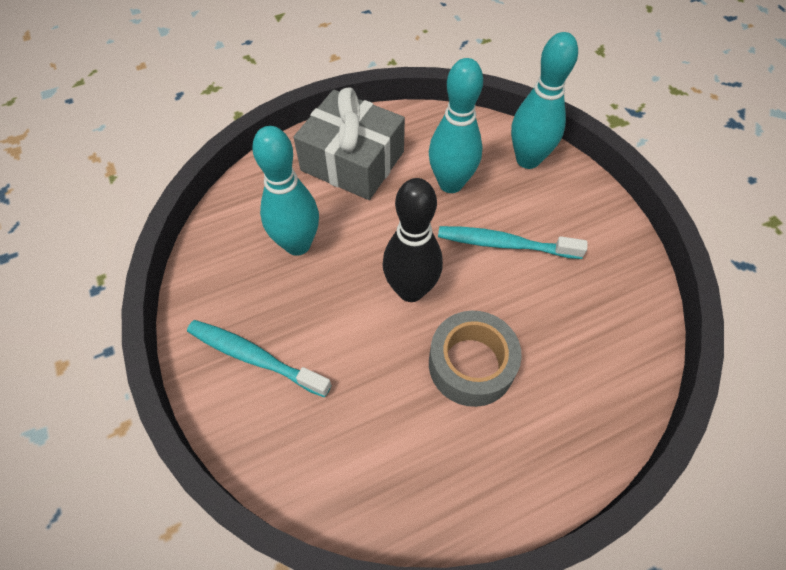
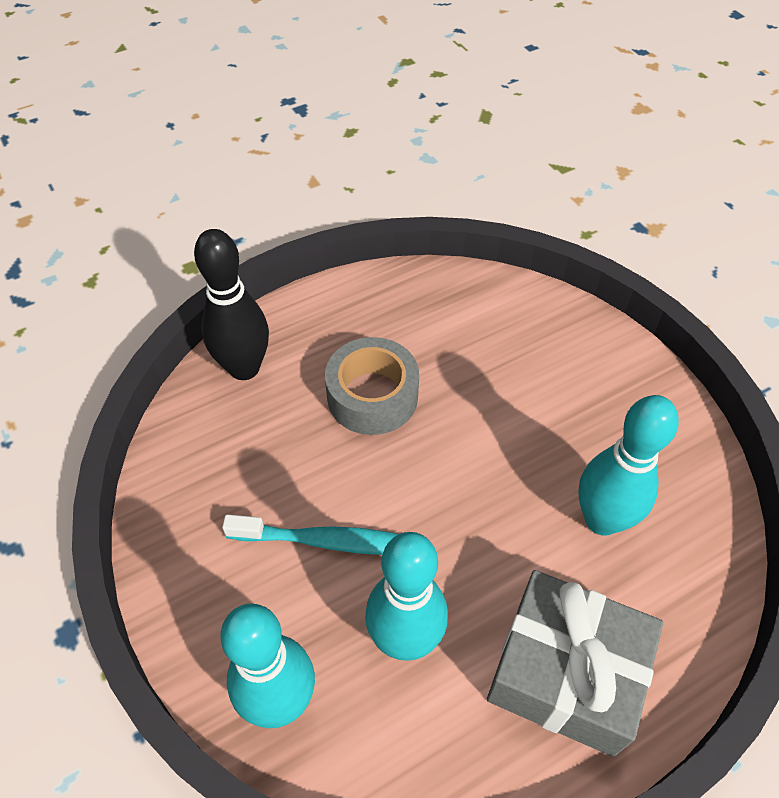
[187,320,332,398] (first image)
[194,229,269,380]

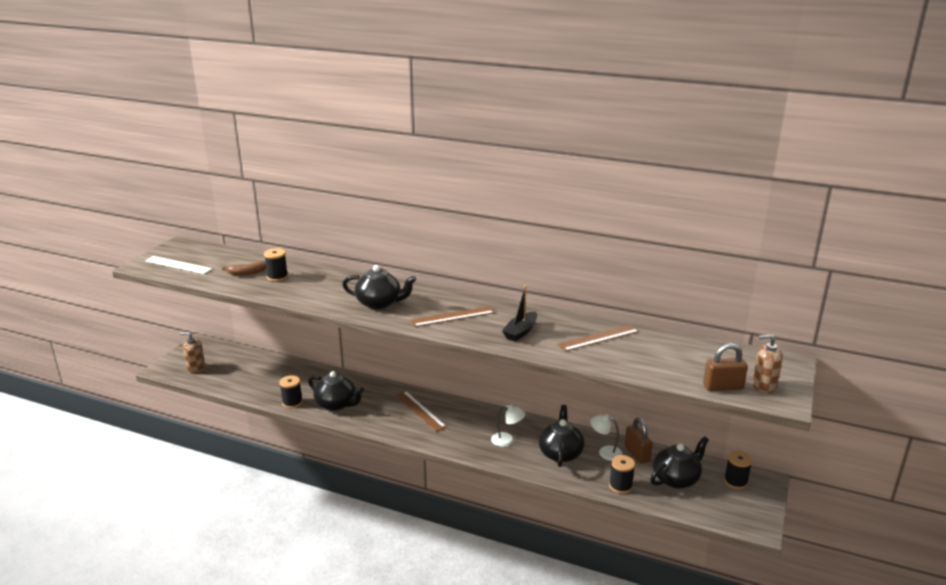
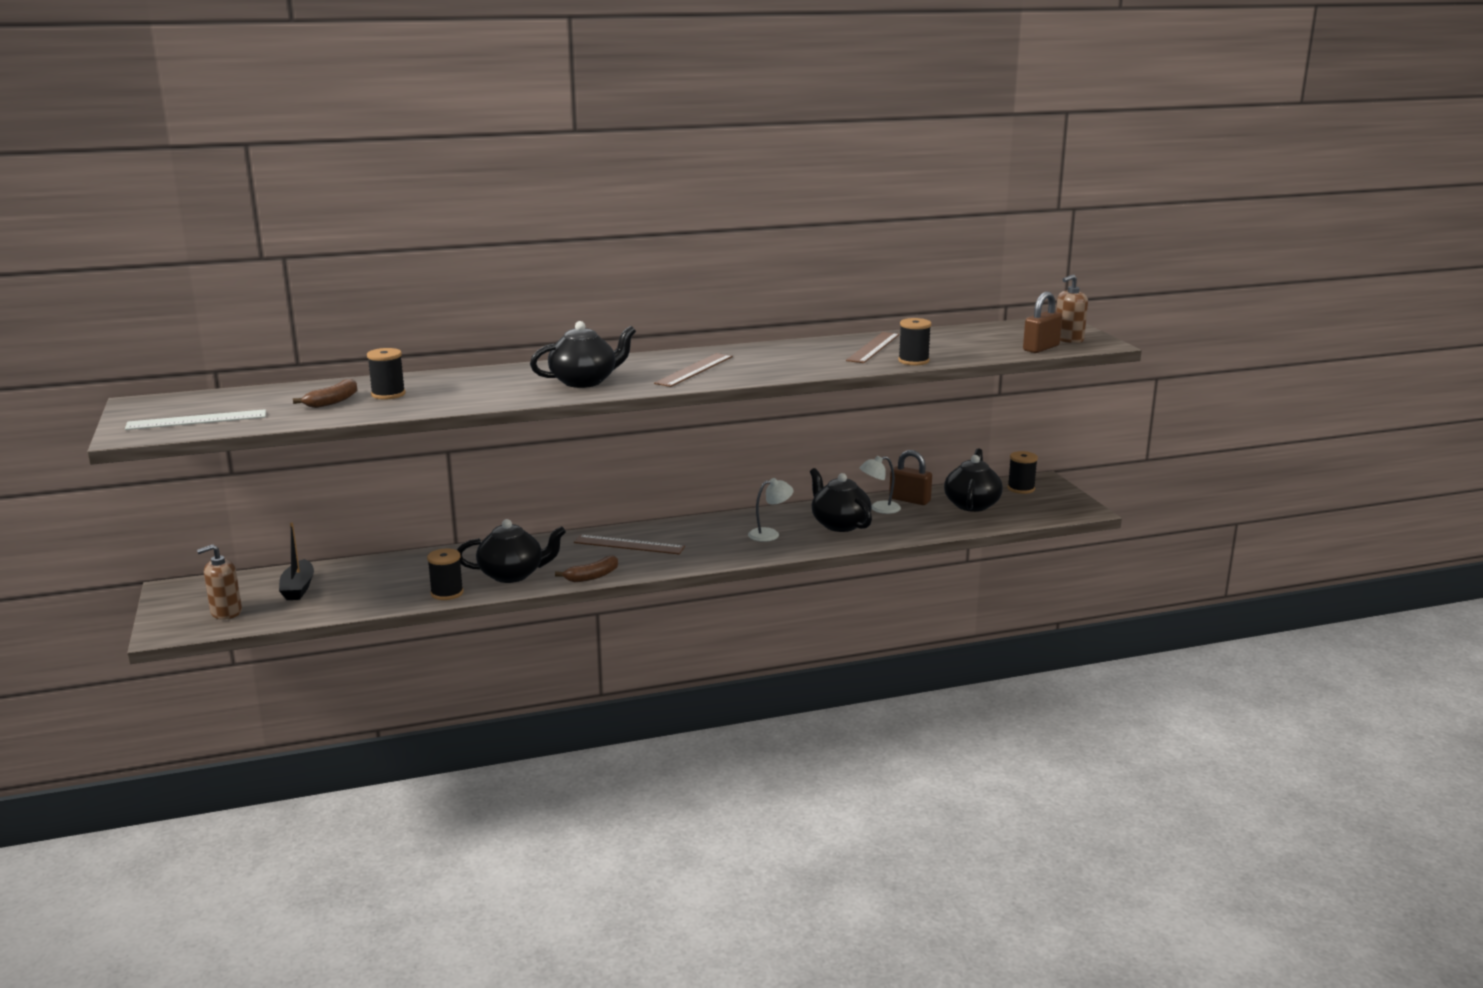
[279,523,314,600]
[898,318,931,366]
[555,555,618,582]

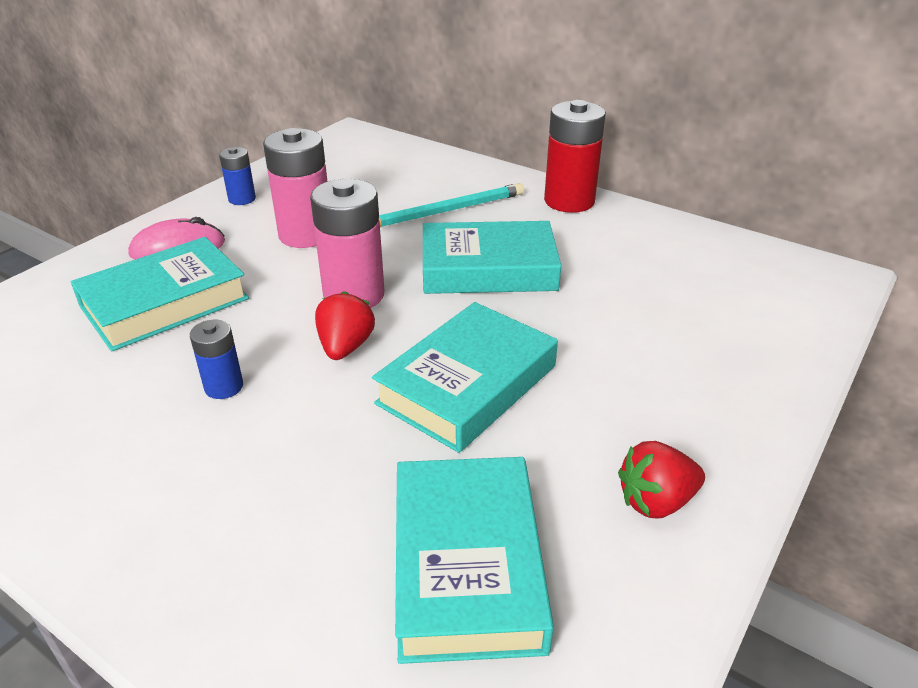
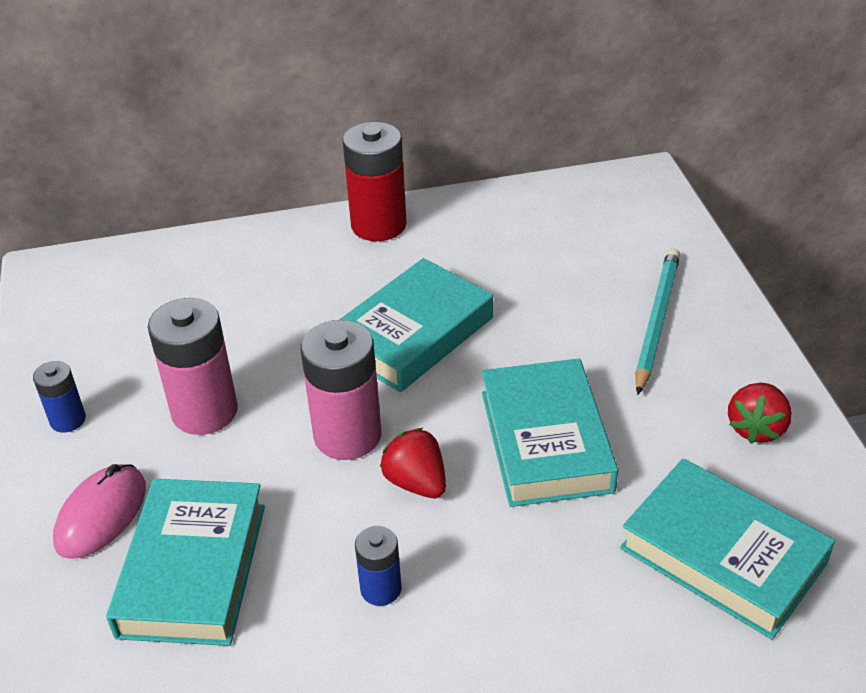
[635,248,680,395]

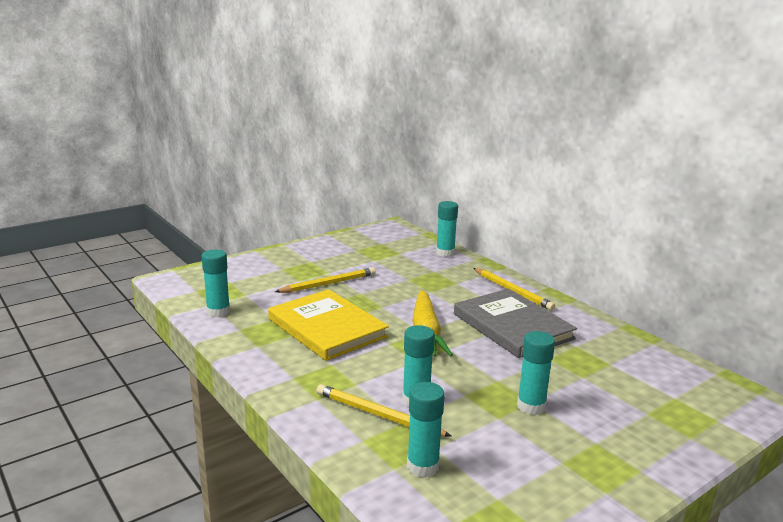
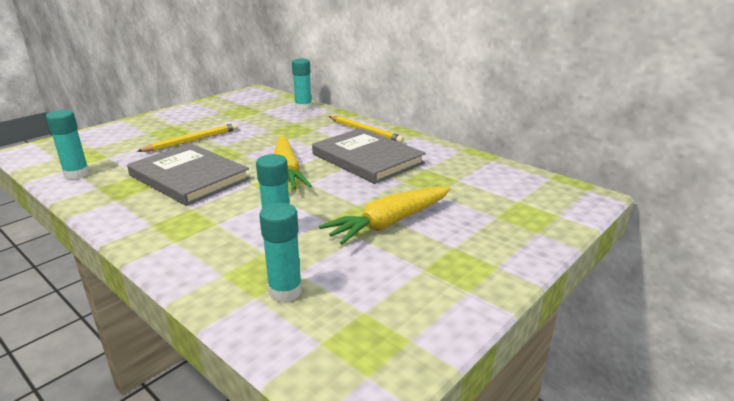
[127,143,250,206]
[316,384,451,437] (first image)
[319,187,451,245]

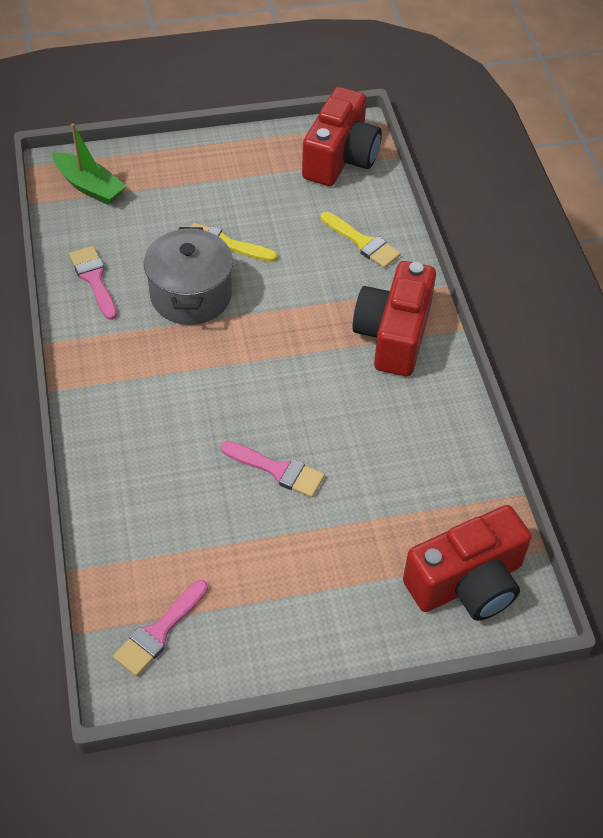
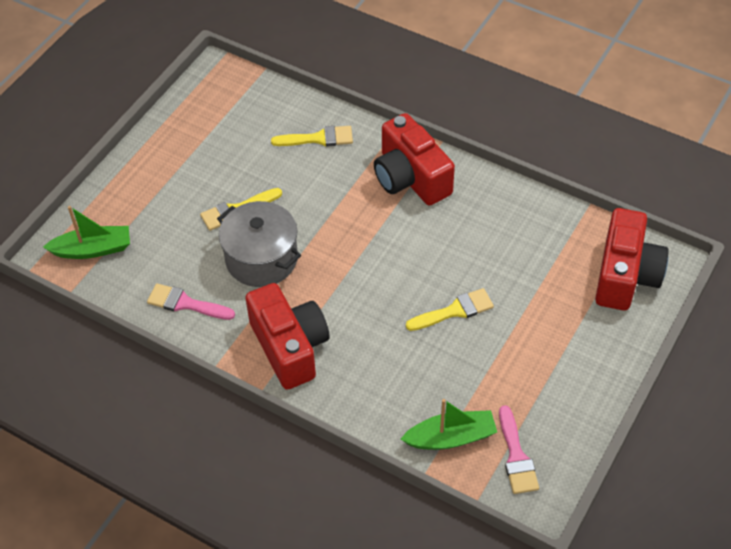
[406,288,494,331]
[245,283,329,390]
[401,399,497,450]

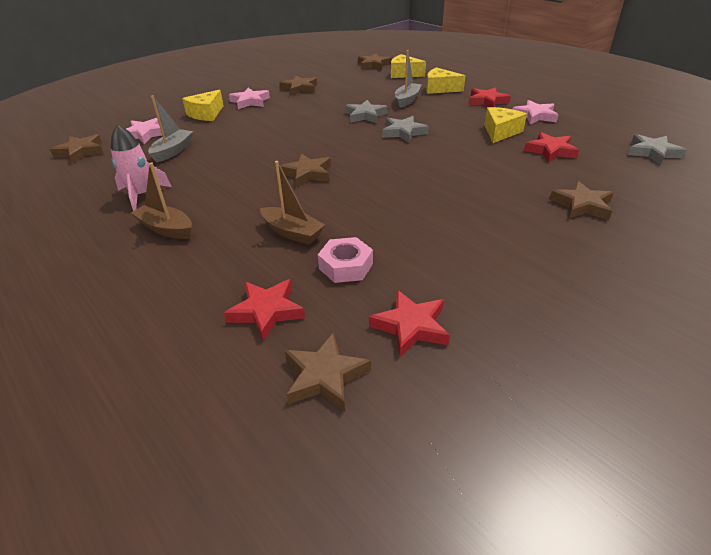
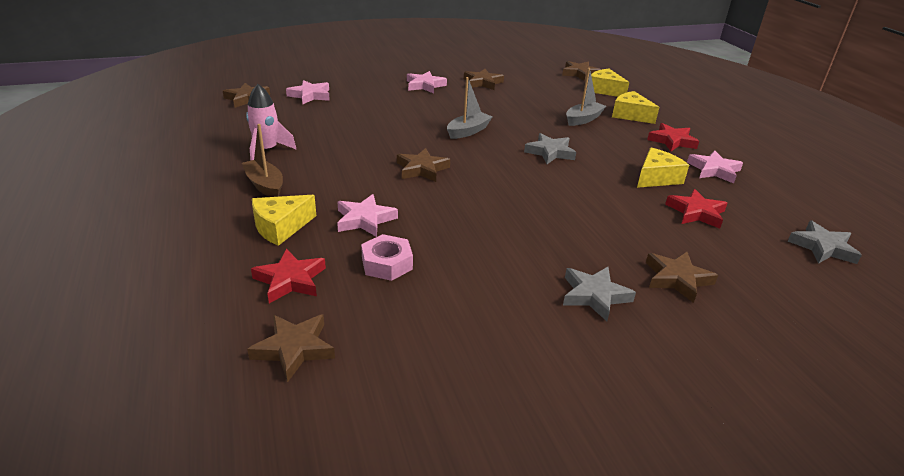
[447,77,492,139]
[252,195,316,246]
[337,194,398,237]
[563,267,636,321]
[369,290,450,357] (first image)

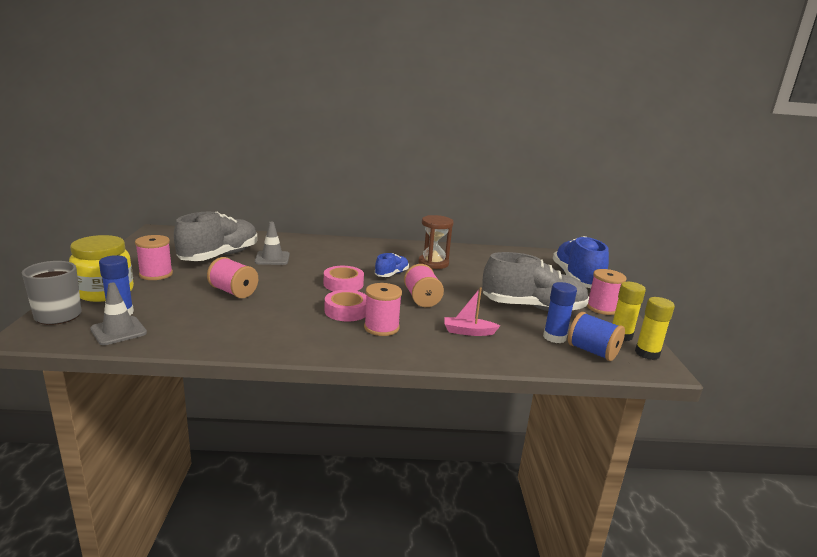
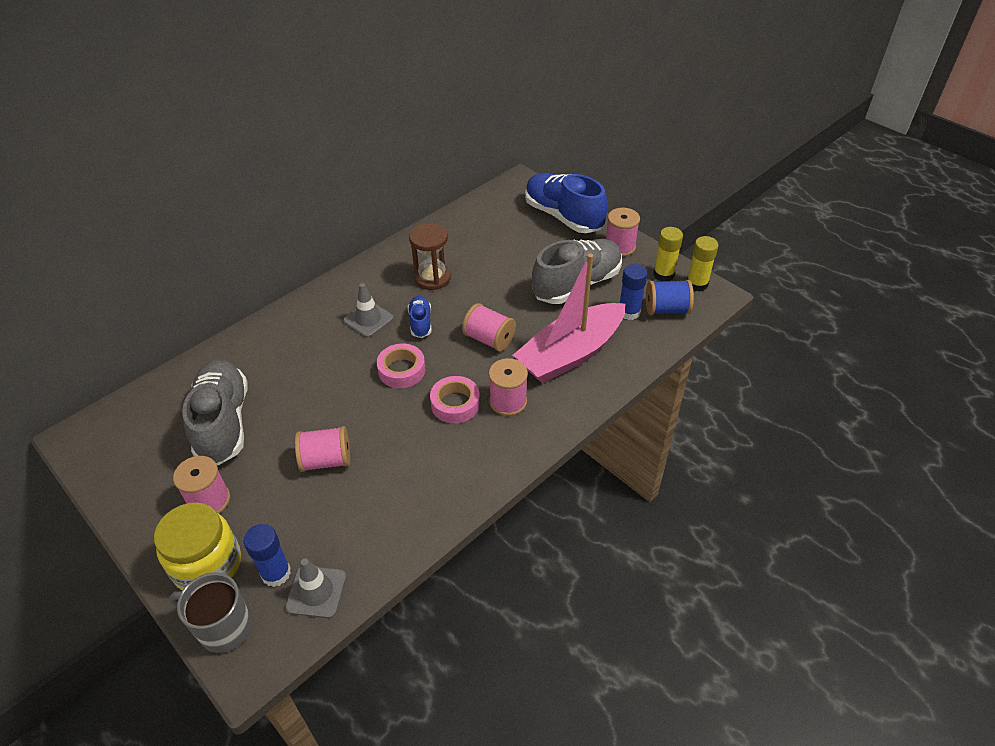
[343,283,394,338]
[513,254,625,384]

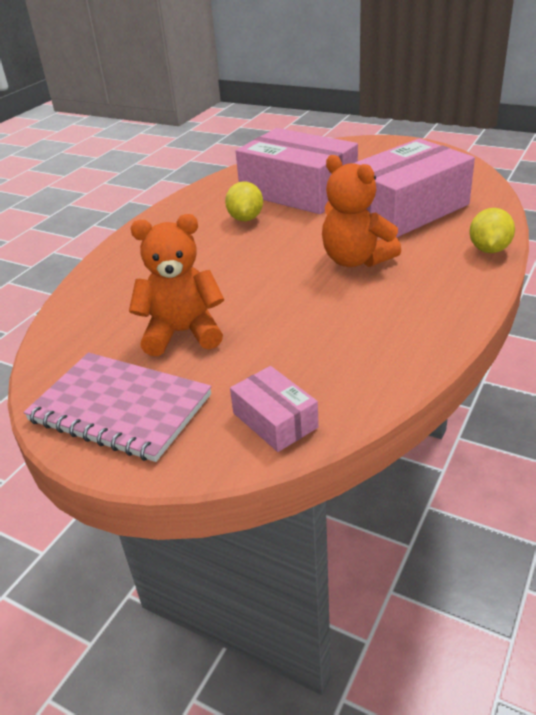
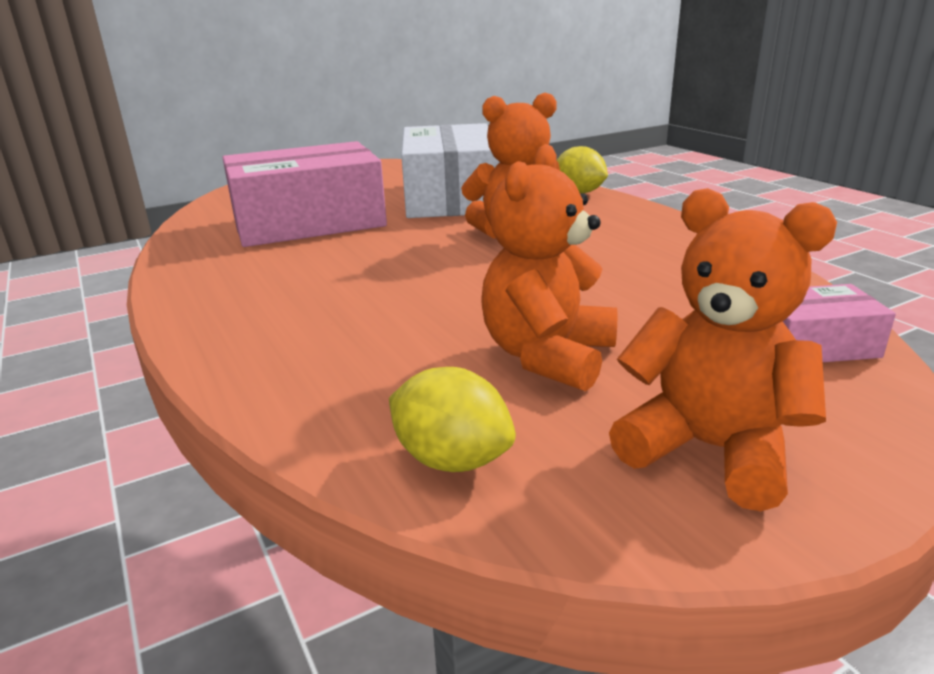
[609,188,837,511]
[389,367,516,472]
[401,123,500,218]

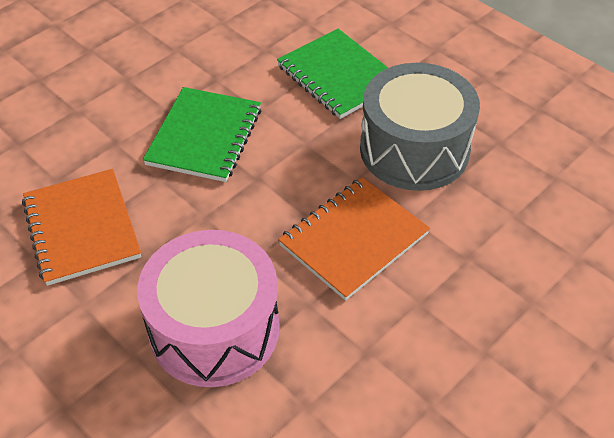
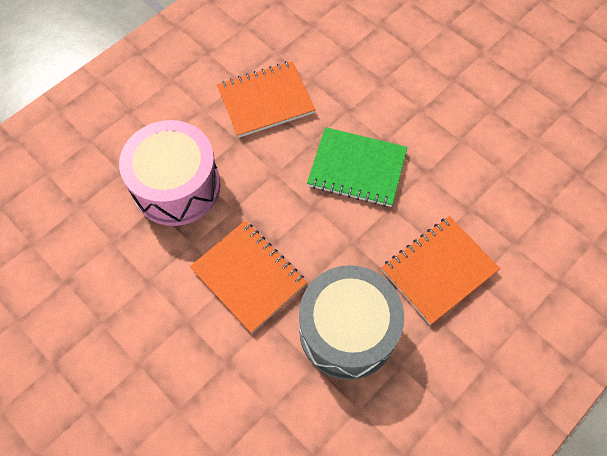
[381,216,500,325]

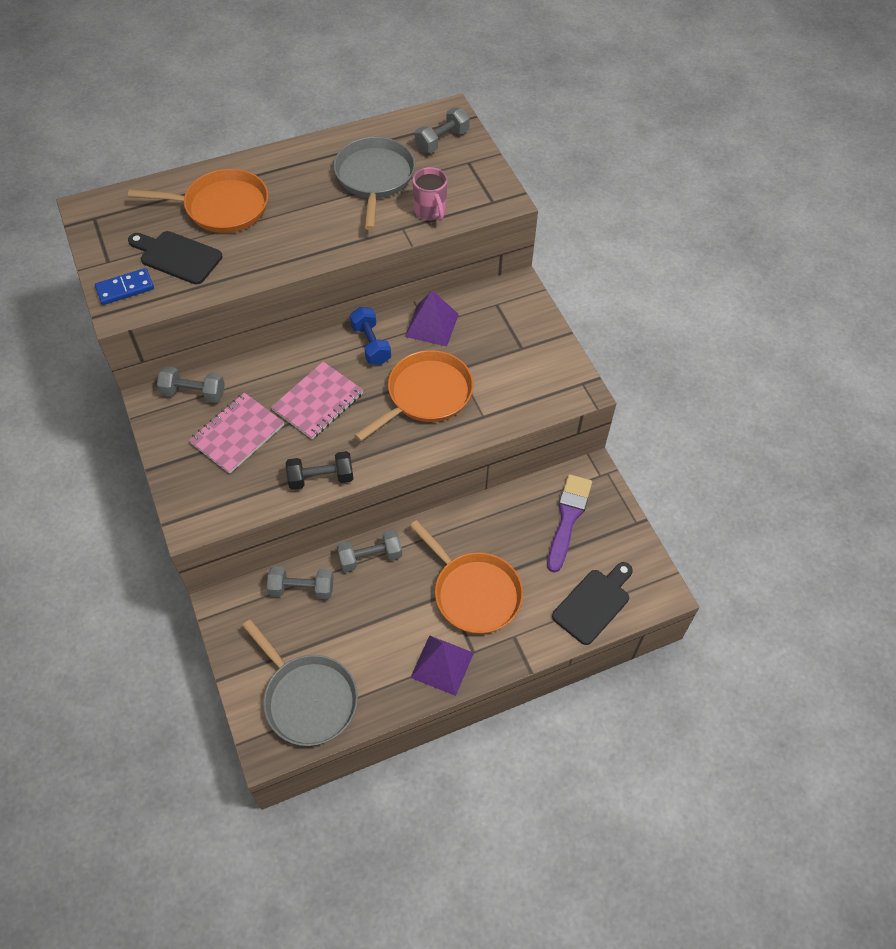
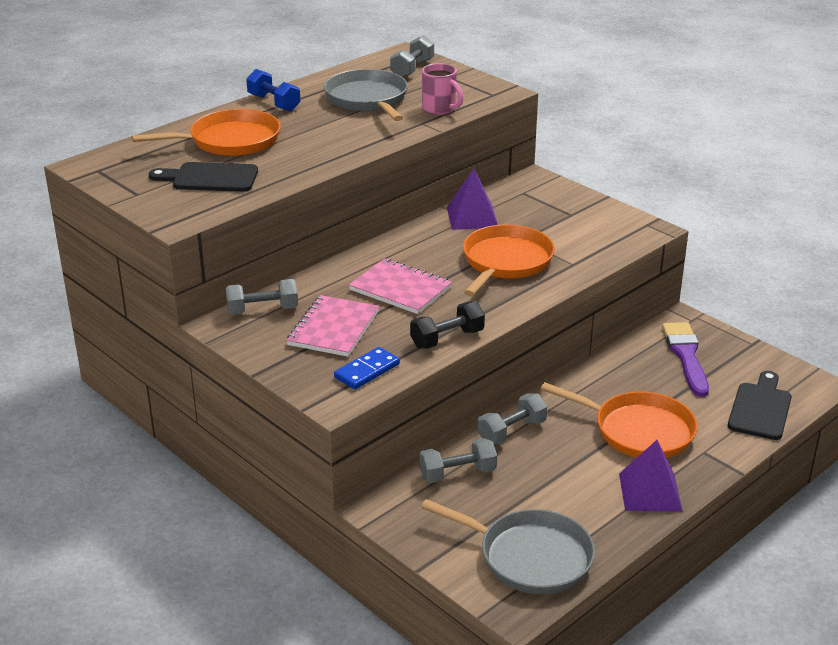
[334,347,400,389]
[349,258,452,314]
[246,69,301,112]

